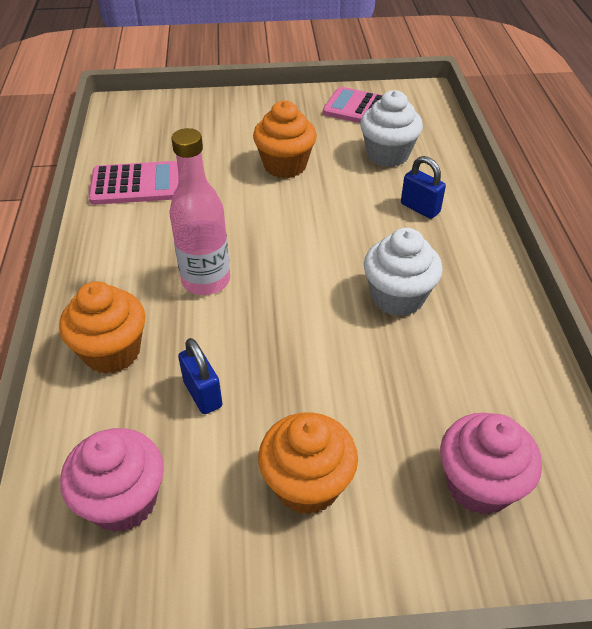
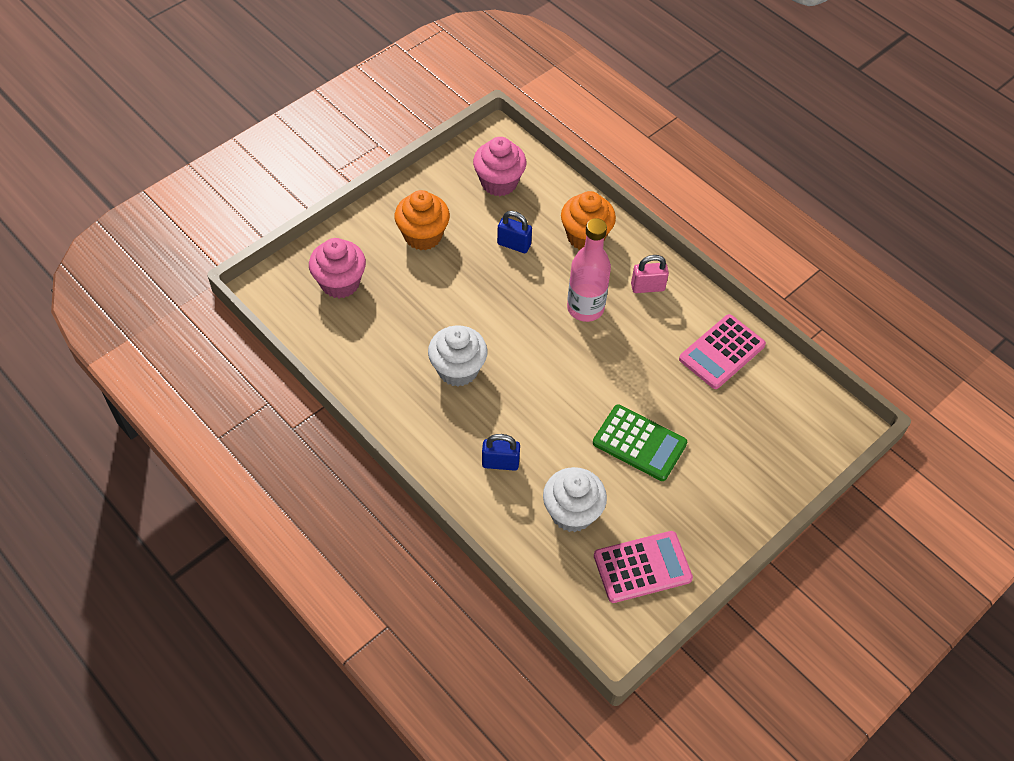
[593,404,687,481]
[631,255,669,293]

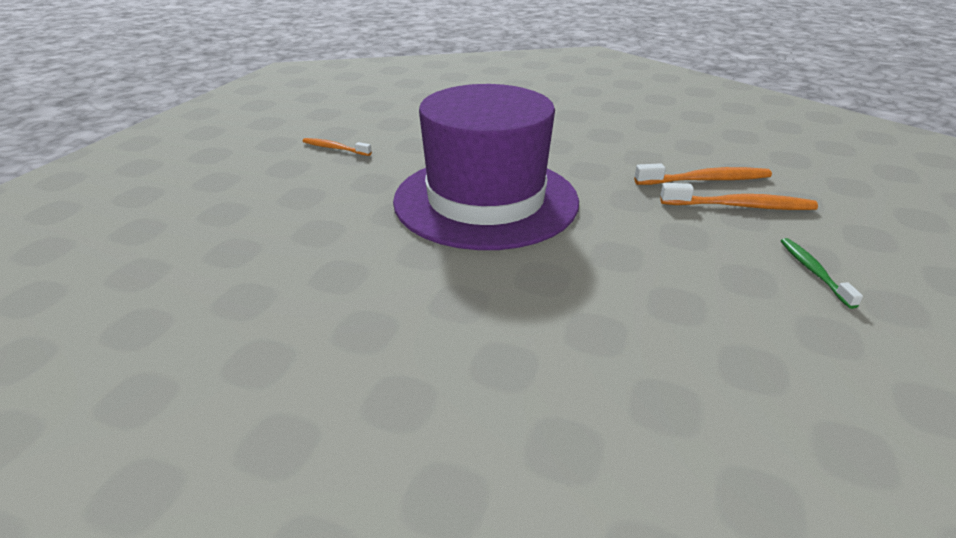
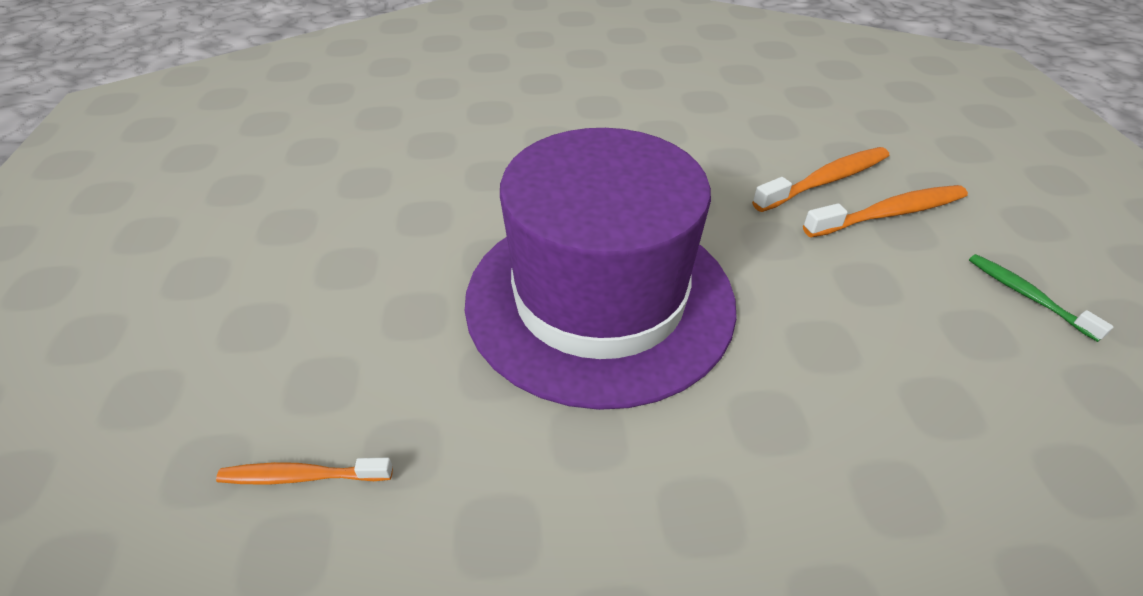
[216,458,393,484]

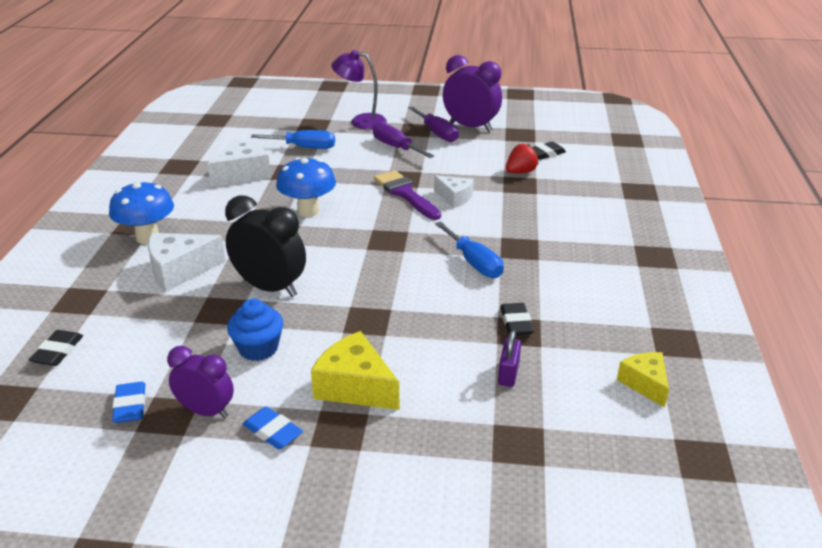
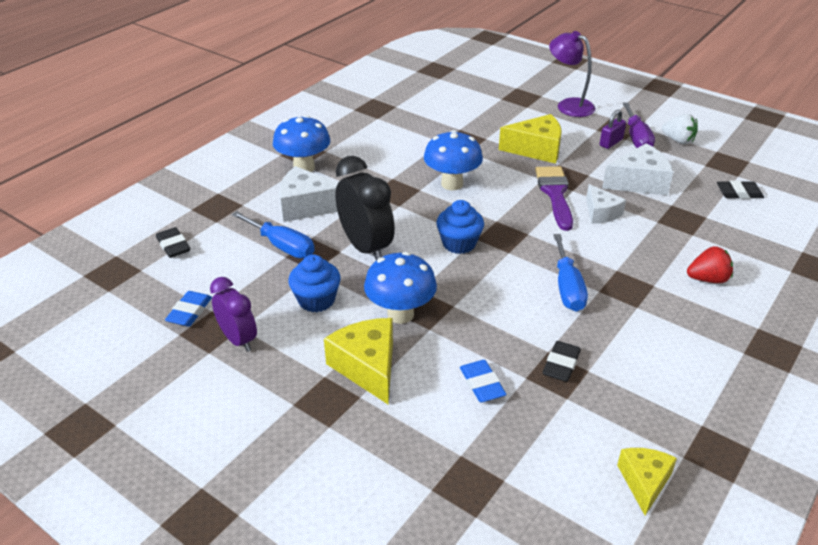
[156,227,190,258]
[602,143,673,196]
[460,360,507,402]
[231,211,315,258]
[373,122,434,158] (first image)
[662,114,698,144]
[600,109,626,149]
[687,246,733,283]
[364,252,437,324]
[436,200,484,254]
[499,114,562,164]

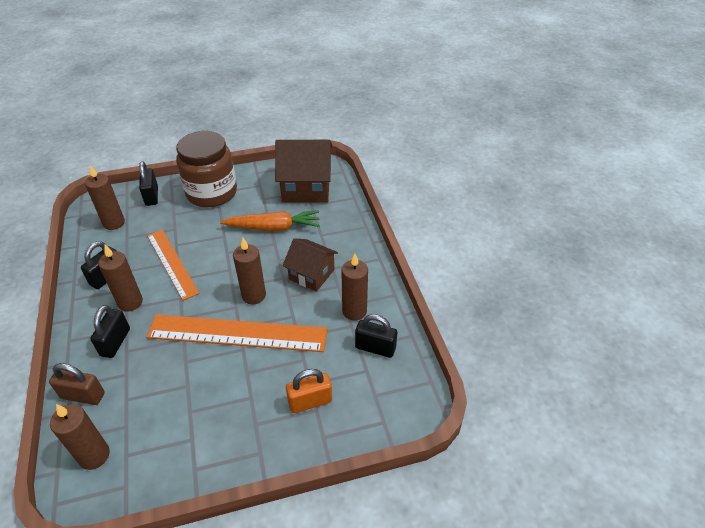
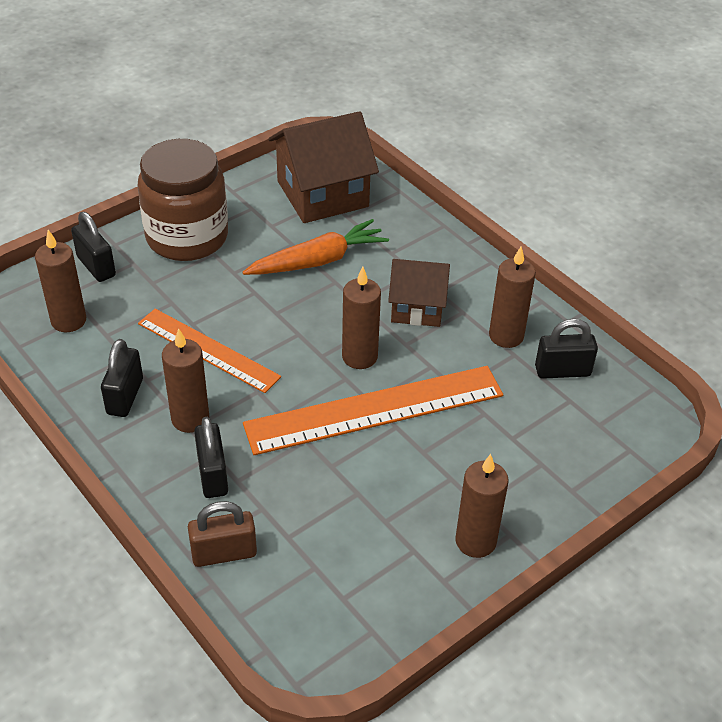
[456,454,509,558]
[286,369,332,413] (first image)

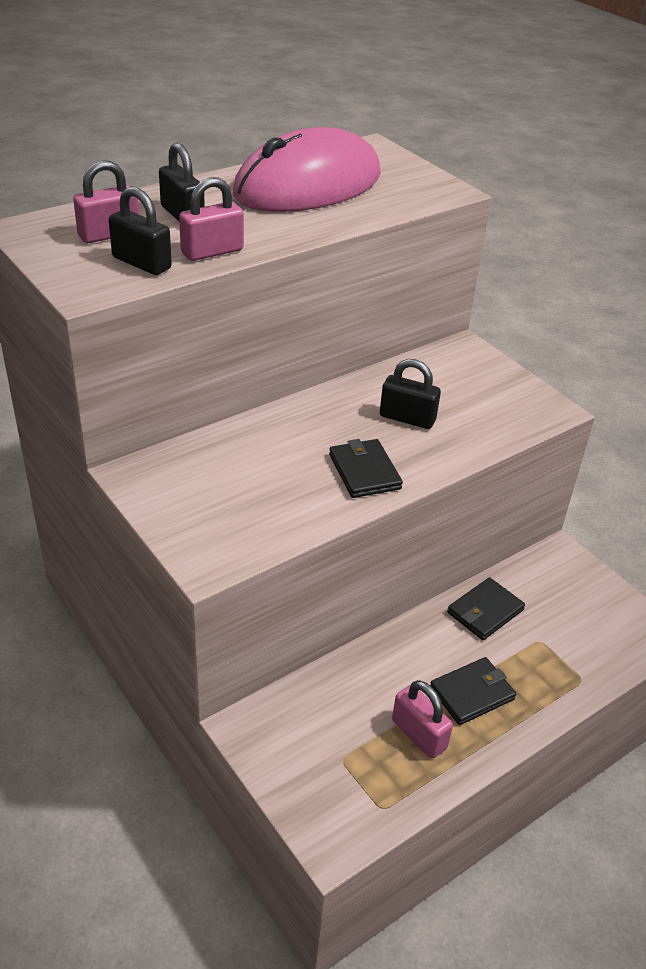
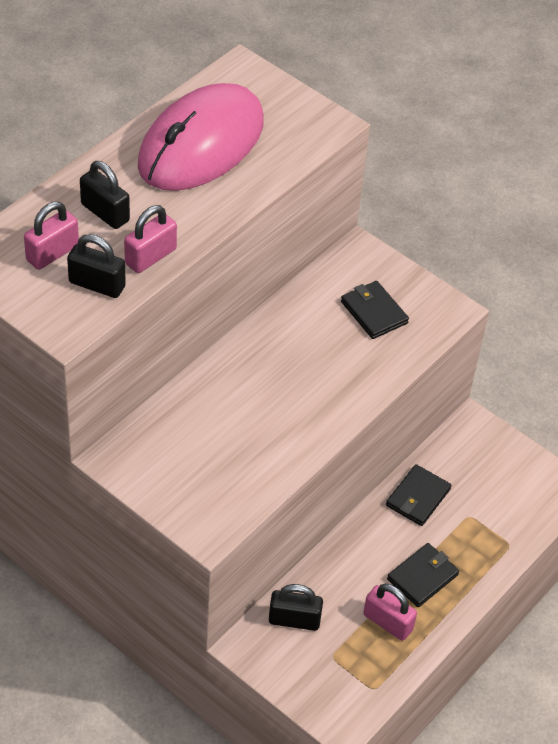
[341,281,409,339]
[269,584,323,631]

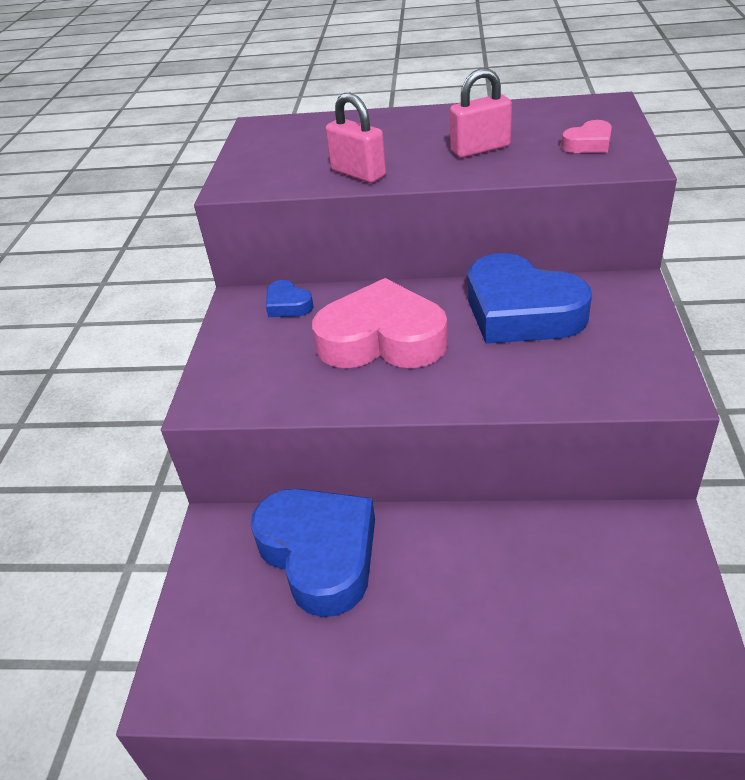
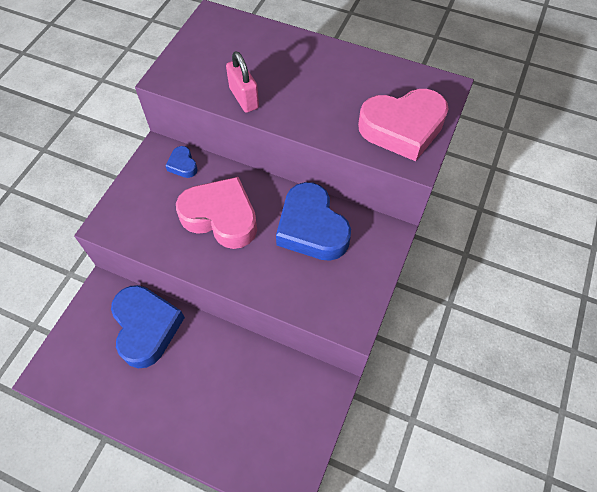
[450,68,512,158] (first image)
[358,89,449,161]

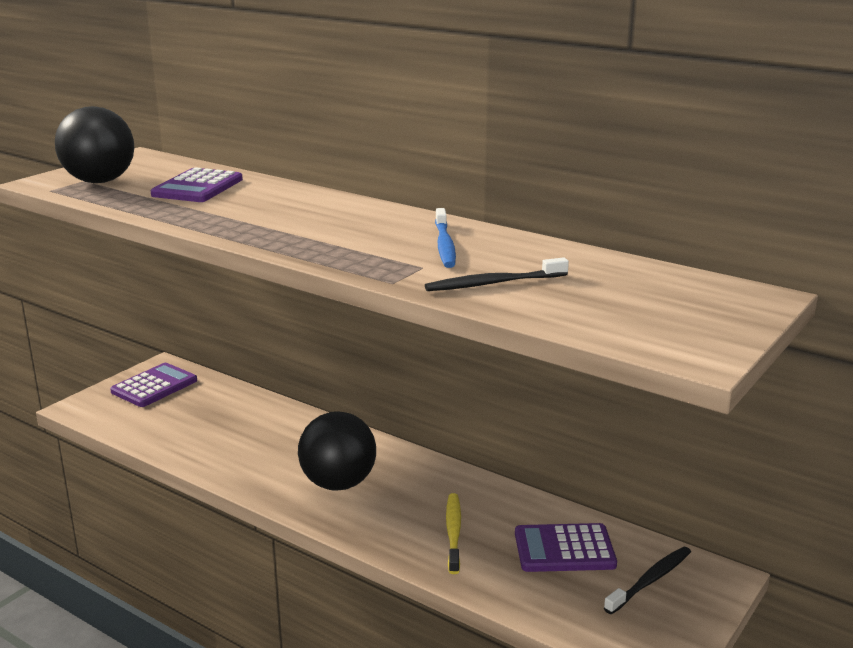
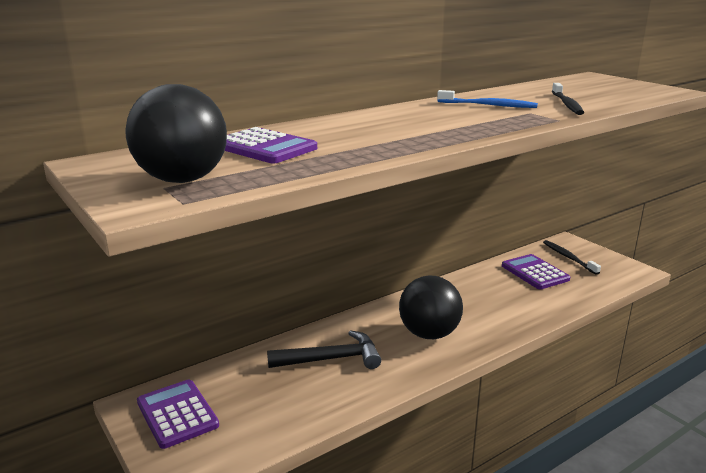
[446,493,461,574] (first image)
[502,254,570,289]
[267,330,381,369]

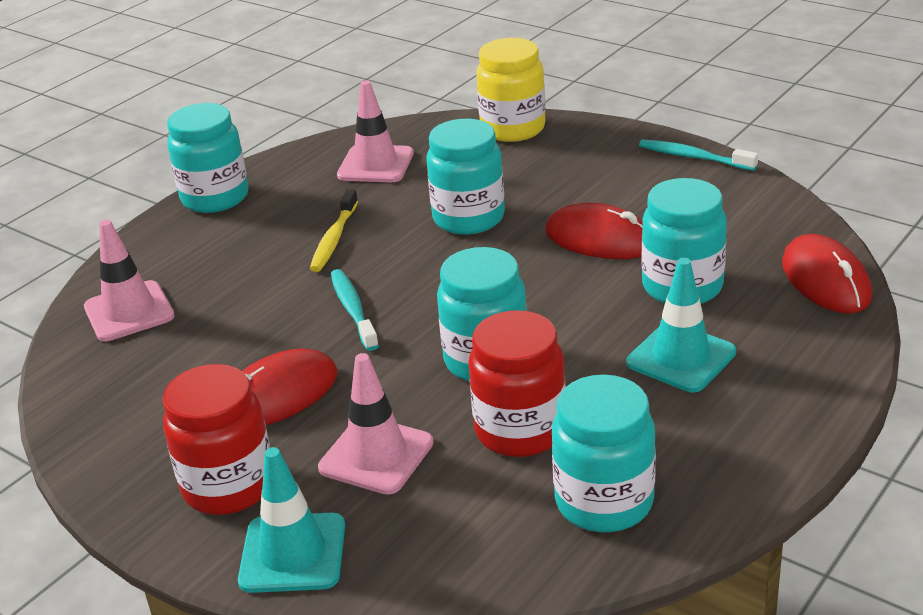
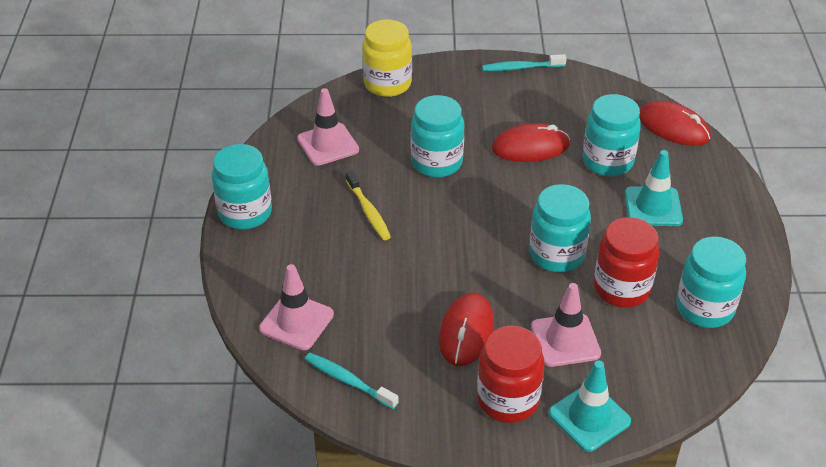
[305,353,399,409]

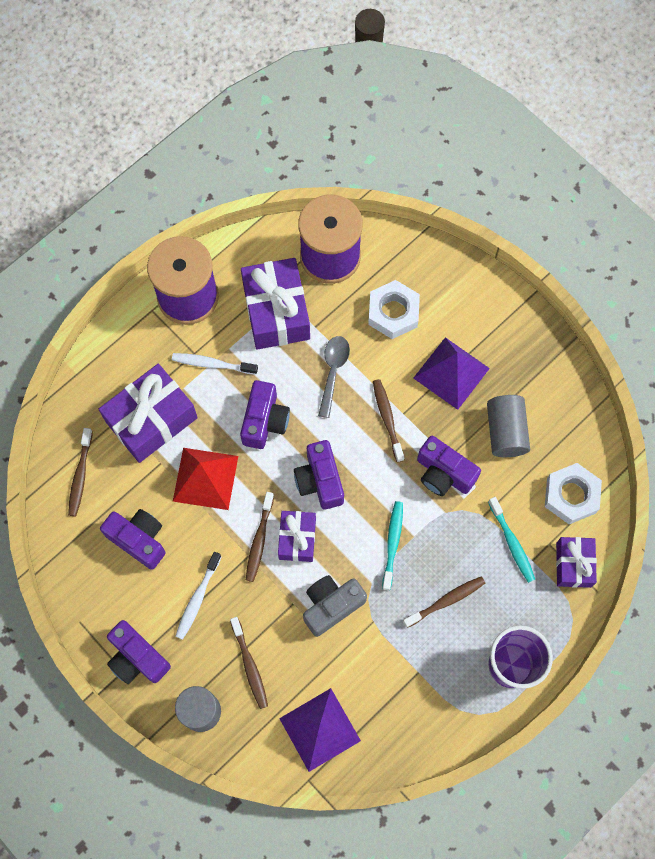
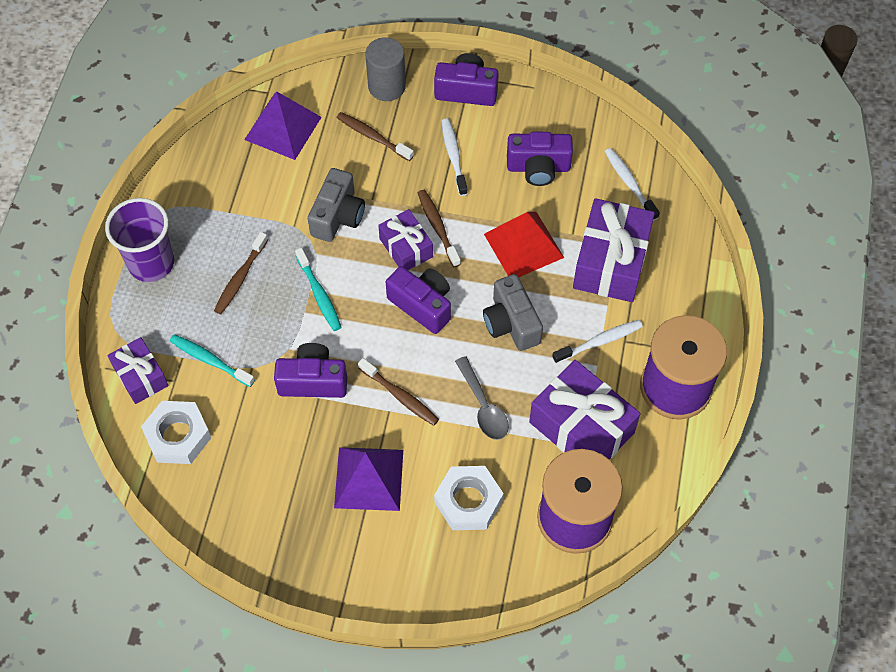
[605,148,660,221]
[483,274,543,351]
[487,395,530,457] (first image)

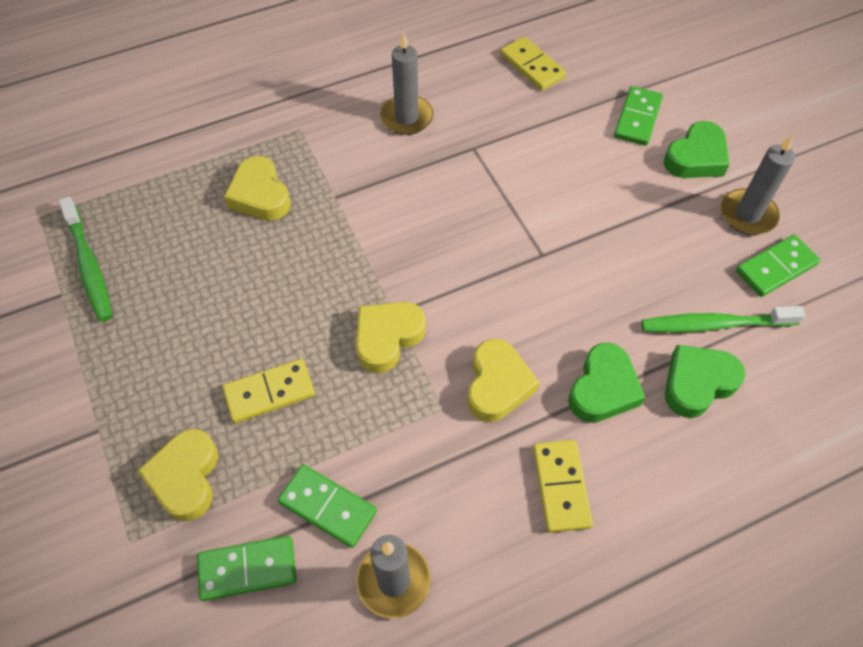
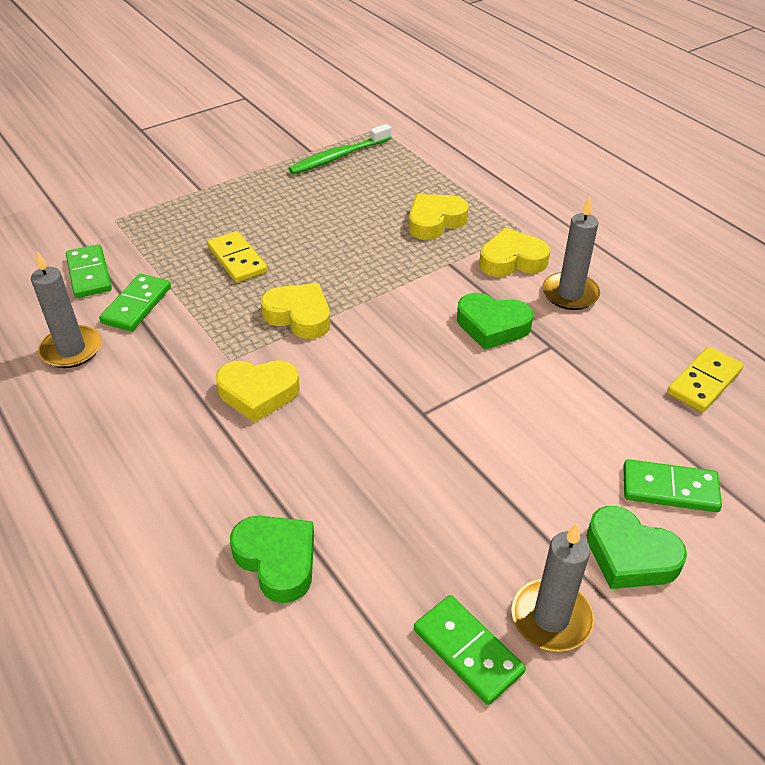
[479,228,550,277]
[533,440,593,532] (first image)
[457,293,533,350]
[641,306,805,333] (first image)

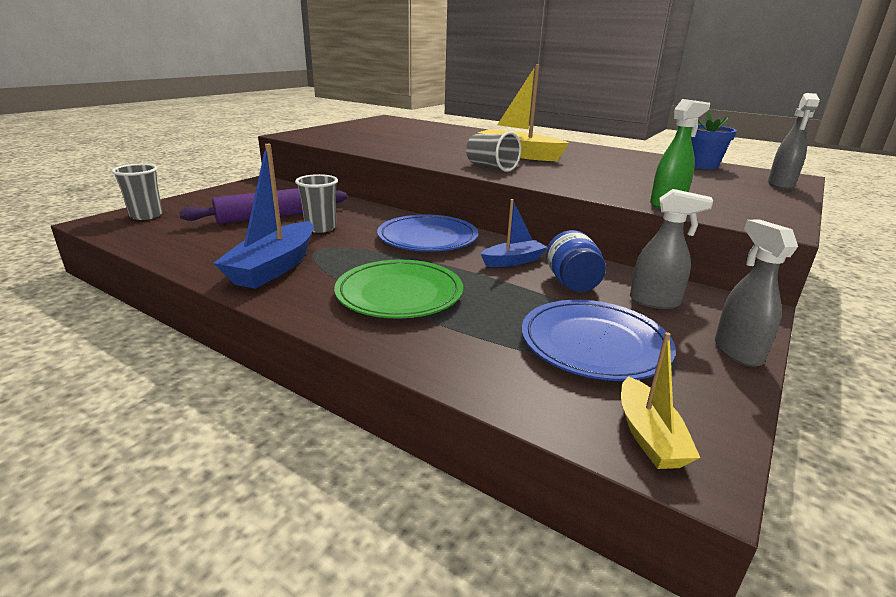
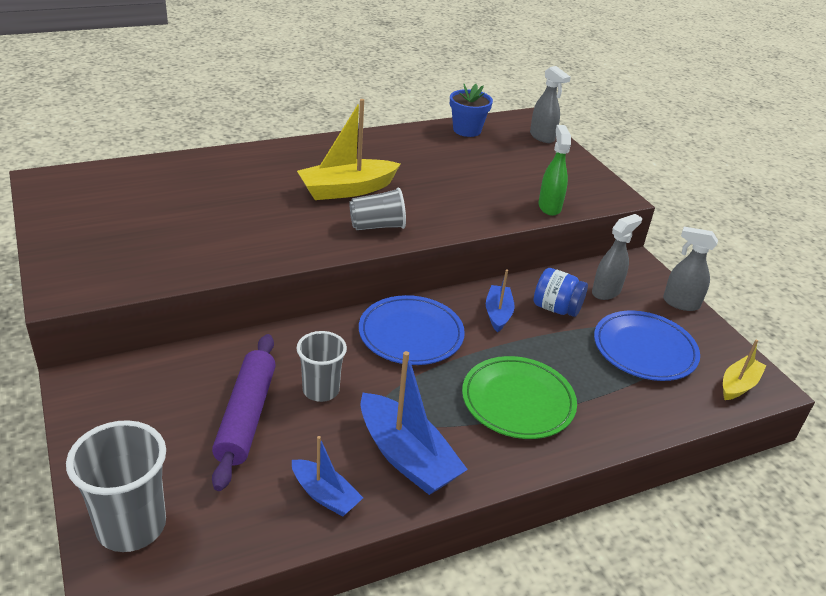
[66,420,166,552]
[723,340,766,400]
[292,436,363,517]

